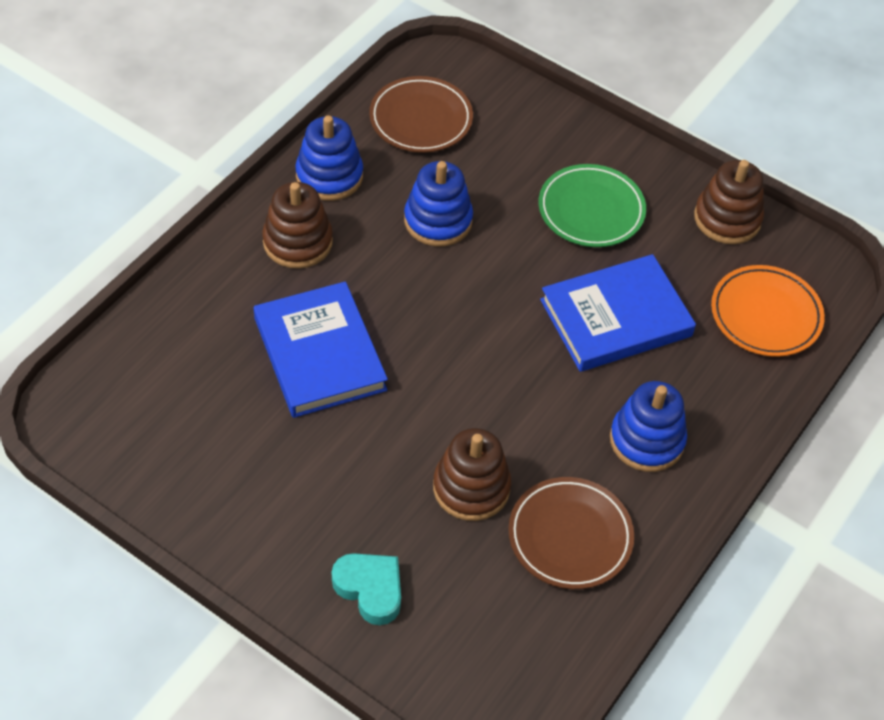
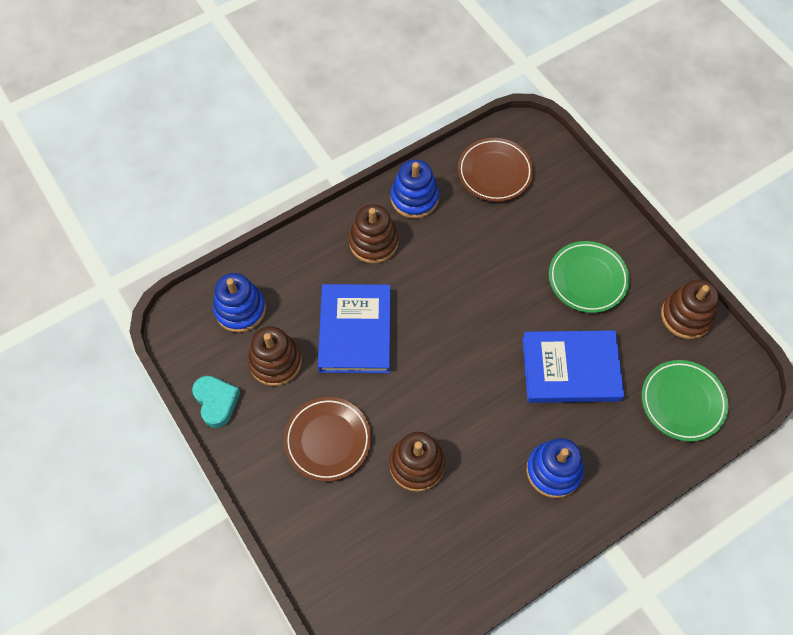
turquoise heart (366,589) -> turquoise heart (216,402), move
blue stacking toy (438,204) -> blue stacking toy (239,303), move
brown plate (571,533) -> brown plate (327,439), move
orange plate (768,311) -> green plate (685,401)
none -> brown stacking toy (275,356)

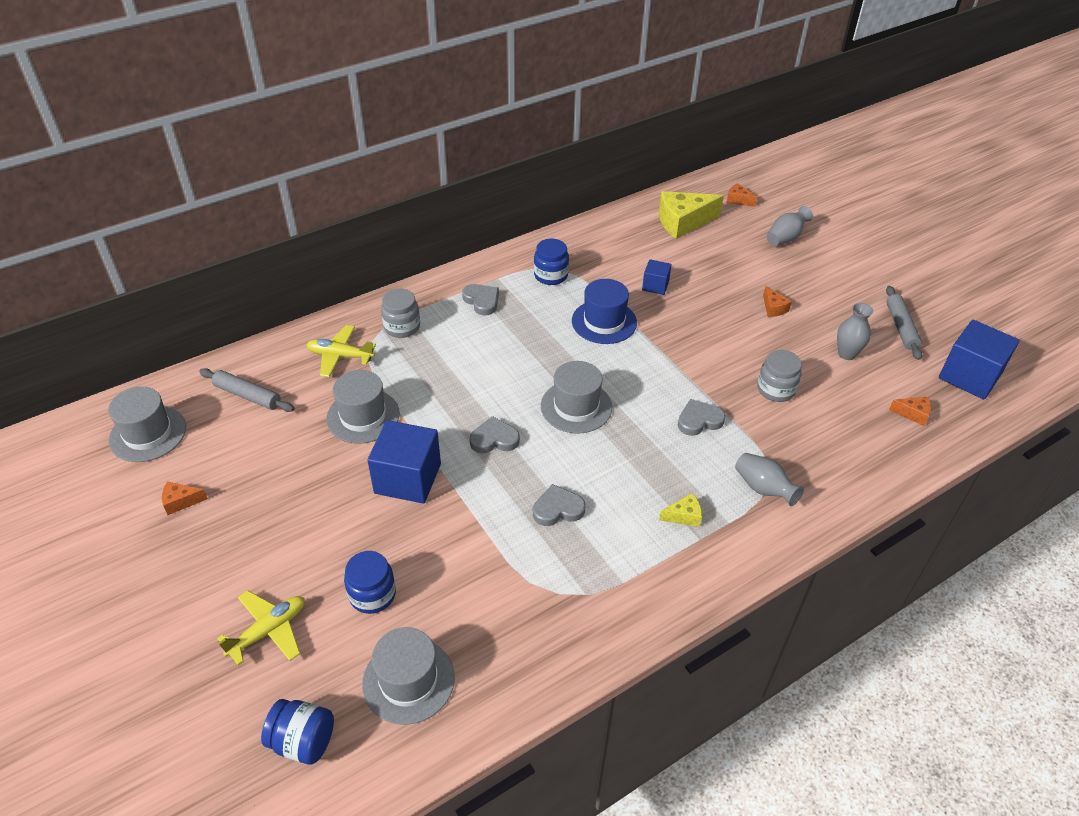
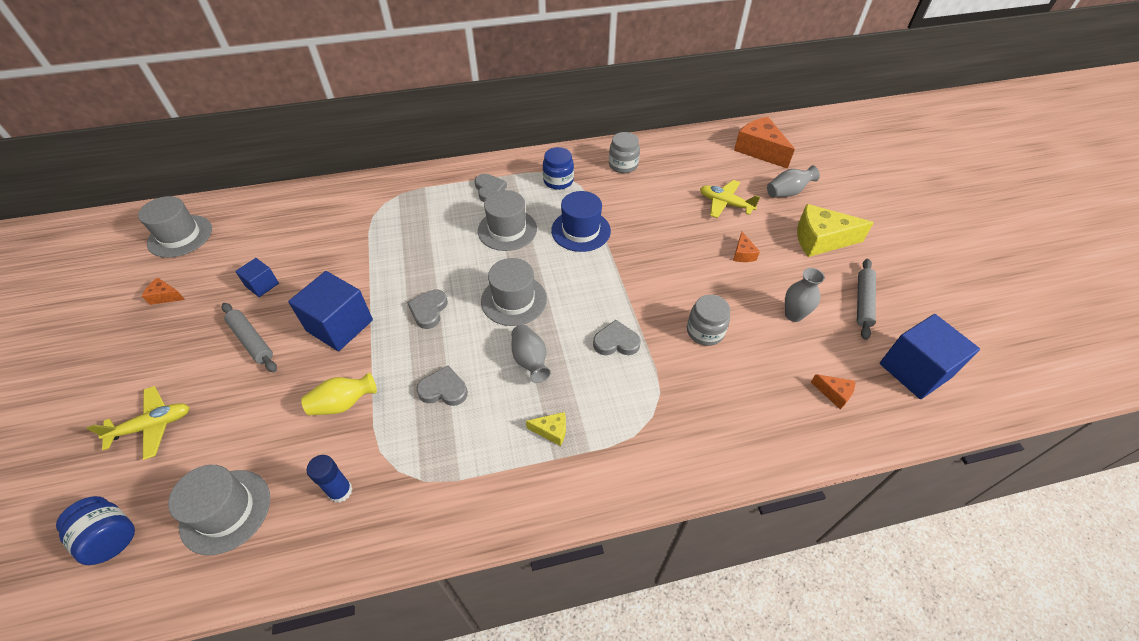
grey rolling pin (246,390) -> grey rolling pin (249,337), move
yellow plane (341,351) -> yellow plane (730,199), move
grey hat (363,407) -> grey hat (507,220), move
blue jar (370,582) -> none
grey jar (400,313) -> grey jar (624,152), move
grey heart (495,434) -> grey heart (427,309), 90 degrees counterclockwise
blue cube (657,277) -> blue cube (257,277), move
yellow cheese (691,215) -> yellow cheese (835,230), move
orange cheese (741,195) -> orange cheese (764,143), x2.10
grey vase (769,479) -> grey vase (531,354), move
none -> yellow vase (339,393)
none -> blue glue stick (329,479)

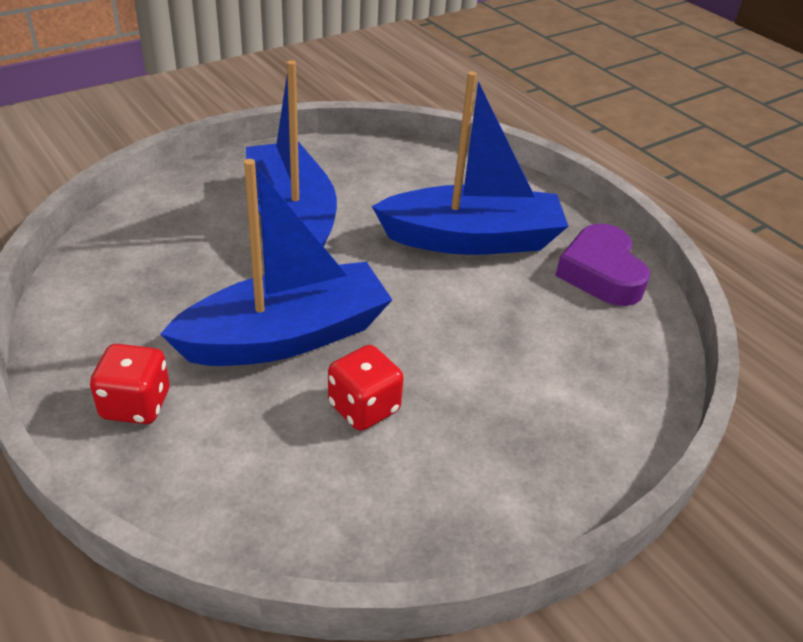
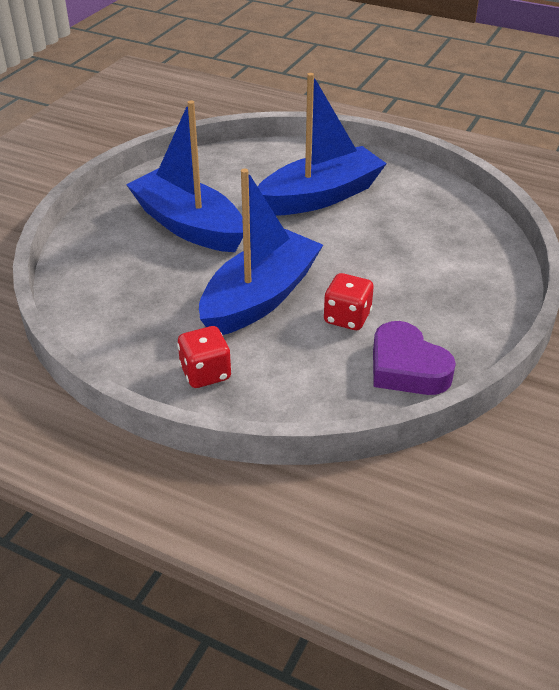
purple heart (602,265) -> purple heart (414,358), move

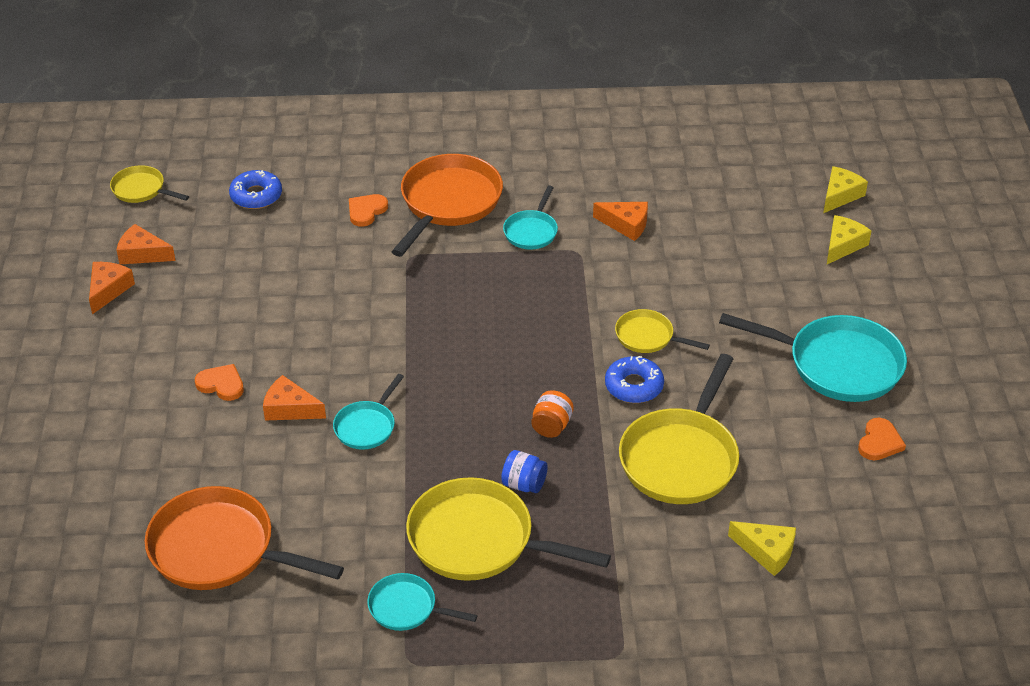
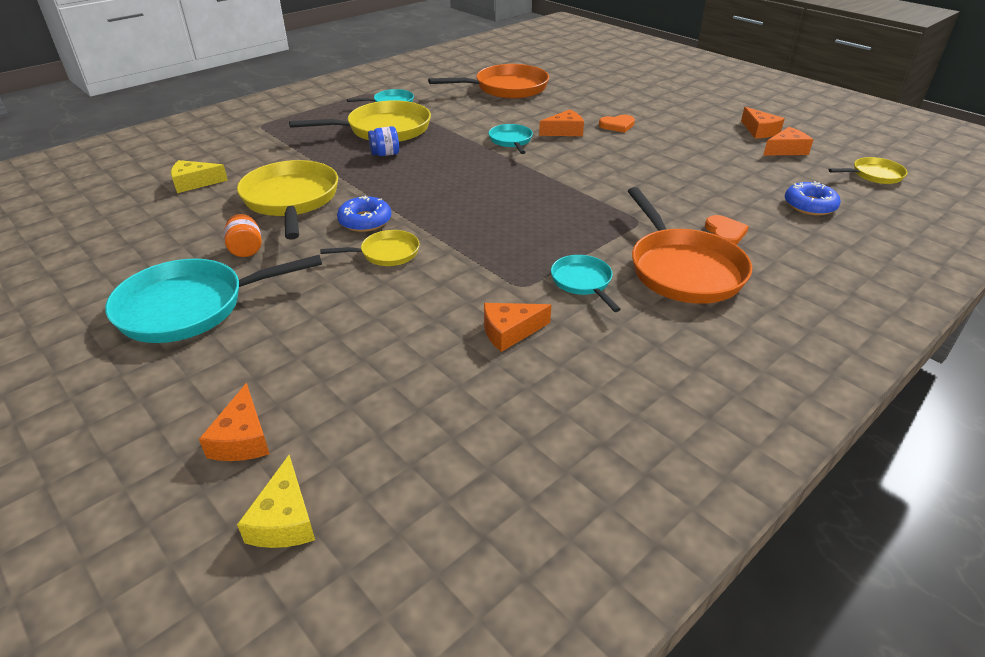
orange jar (552,414) -> orange jar (243,235), move
yellow cheese (849,239) -> orange cheese (234,422)
orange heart (882,439) -> none

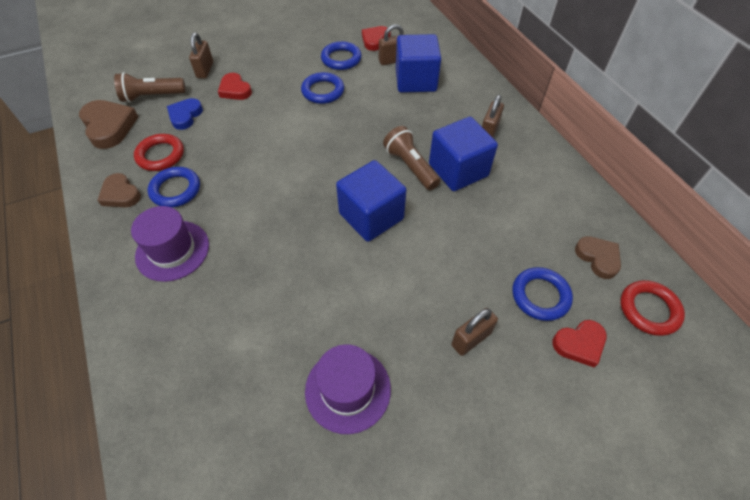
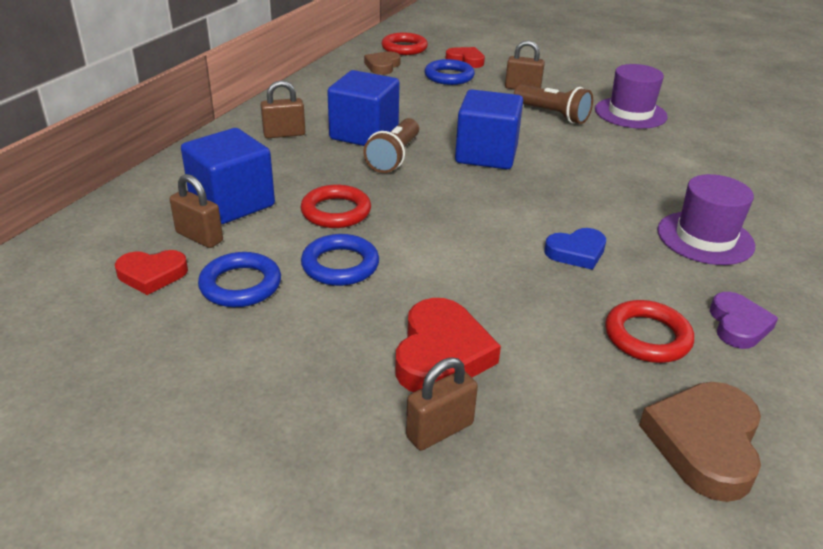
brown heart (119,190) -> purple heart (744,320)
brown flashlight (150,87) -> brown flashlight (553,104), move
blue ring (174,187) -> none
blue heart (185,114) -> blue heart (575,249), move
red heart (235,86) -> red heart (448,345), x1.56
none -> red ring (336,206)

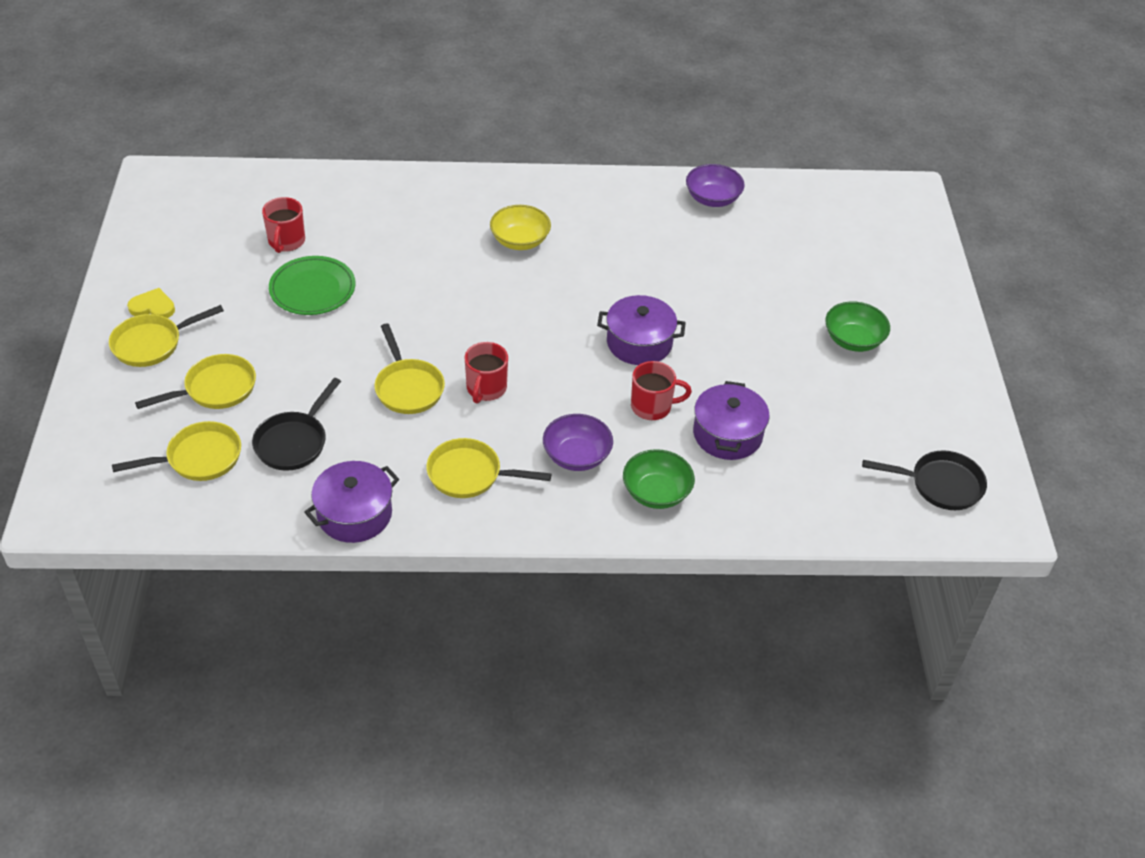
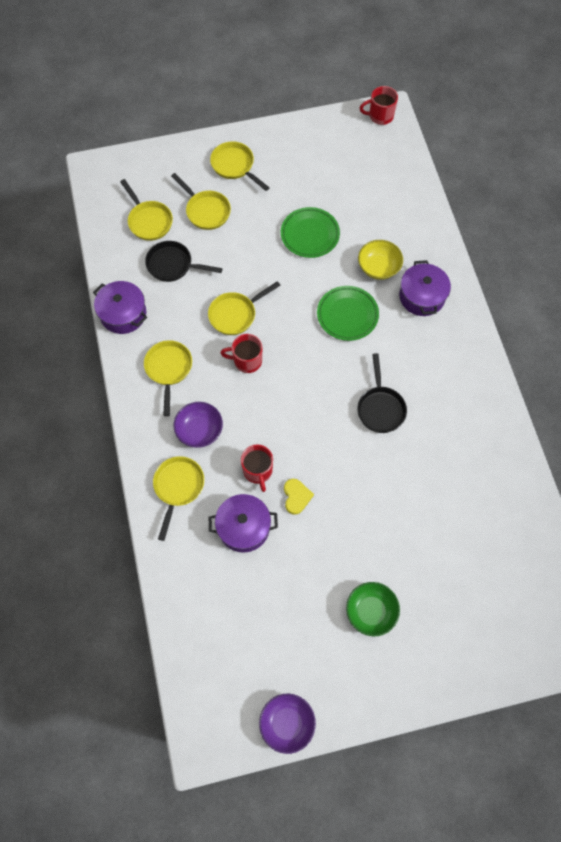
yellow heart (151,303) -> yellow heart (299,497), move
red mug (283,225) -> red mug (379,105), move
yellow bowl (520,227) -> yellow bowl (380,260), move
purple pot (641,330) -> purple pot (425,288), move
green bowl (659,479) -> yellow pan (178,498)
purple bowl (715,185) -> purple bowl (287,724), move
black pan (924,480) -> black pan (382,393), move
none -> green plate (348,313)

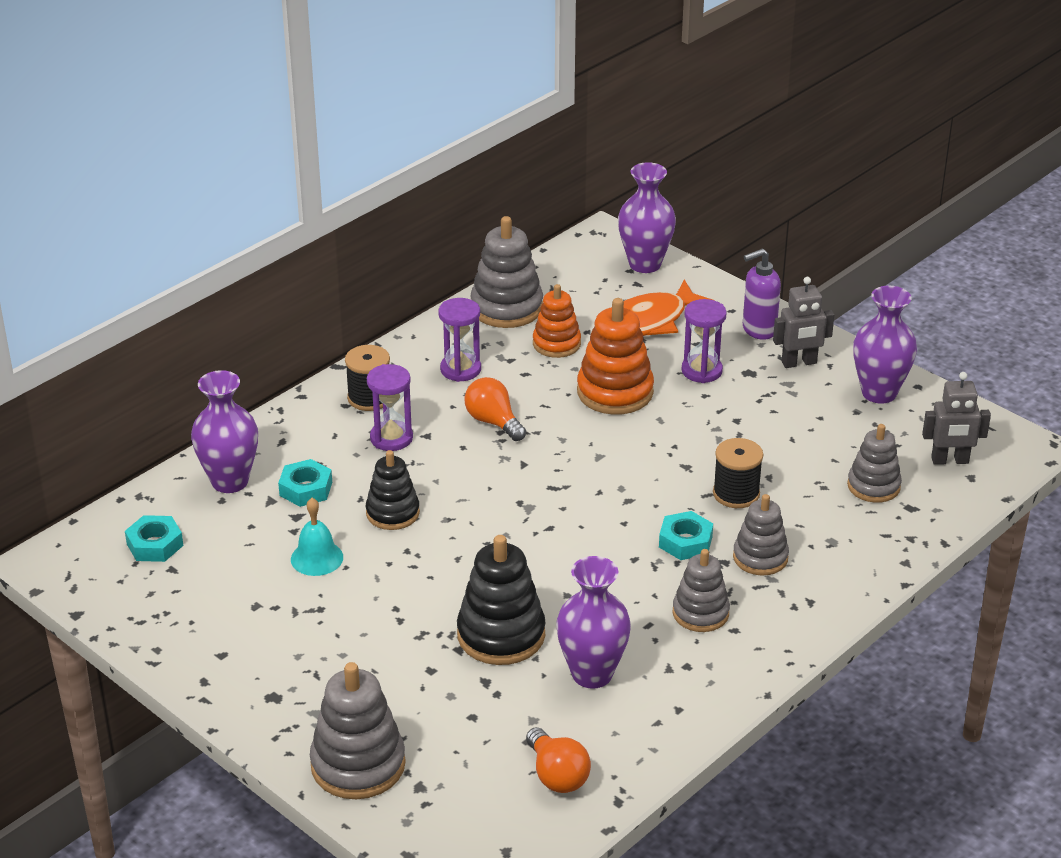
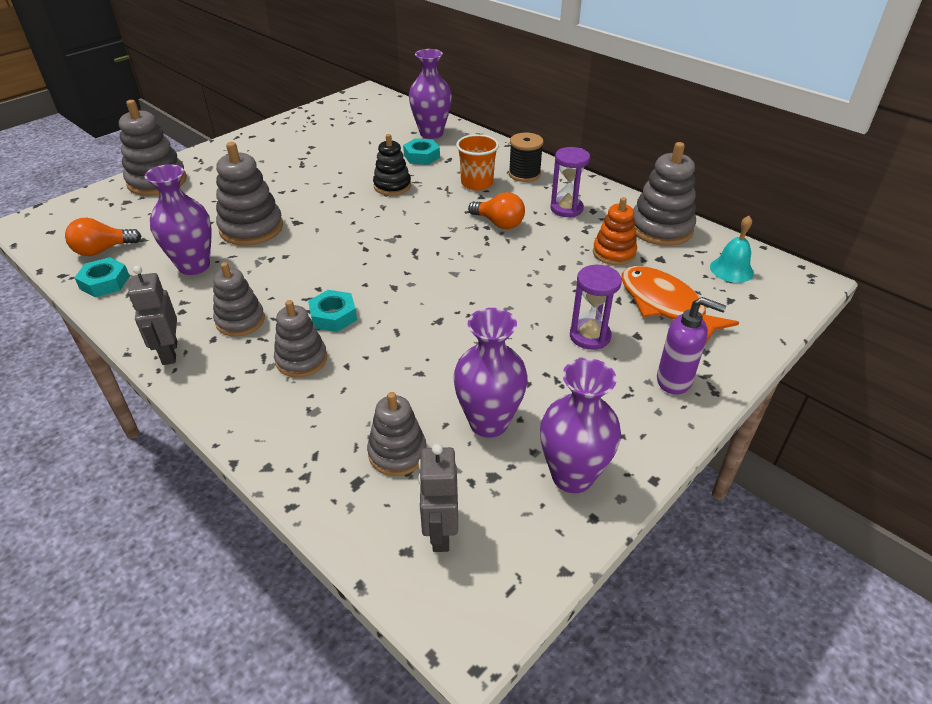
turquoise nut (154,538) -> turquoise nut (102,277), move
turquoise bell (317,537) -> turquoise bell (732,249), move
purple hourglass (390,407) -> orange cup (477,162)
black stacking toy (501,600) -> grey stacking toy (249,194)
orange light bulb (495,409) -> orange light bulb (496,210), 75 degrees clockwise
orange stacking toy (615,356) -> none
purple vase (647,217) -> purple vase (490,373), move
black spool (738,473) -> none
purple soap dispenser (762,294) -> purple soap dispenser (691,346), 135 degrees clockwise
grey robot (803,322) -> grey robot (152,315), move

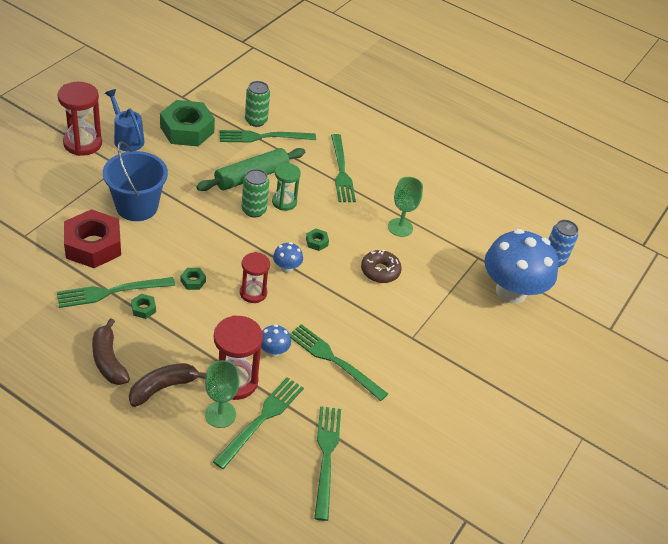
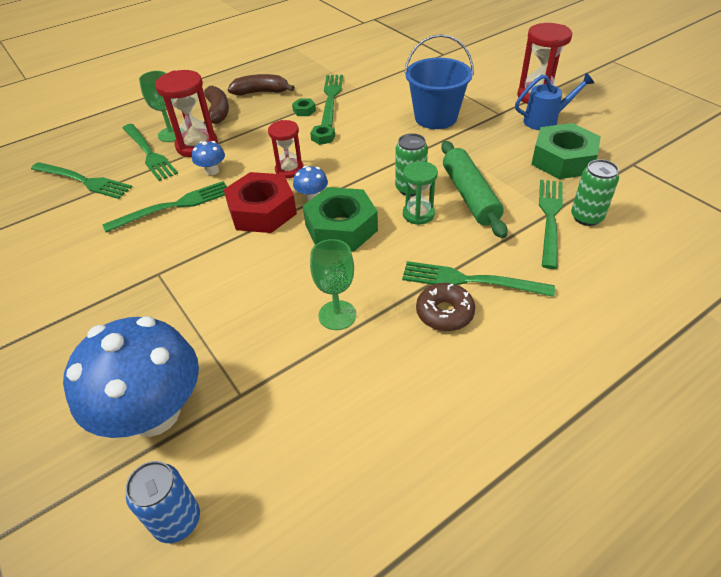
red nut (92,238) -> red nut (260,202), move
green nut (317,239) -> green nut (340,219), x2.49
brown donut (381,266) -> brown donut (445,307), move

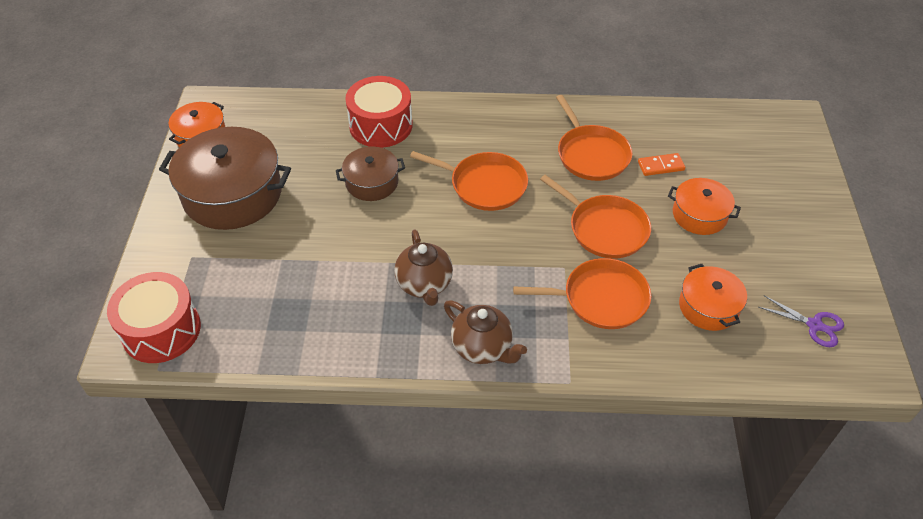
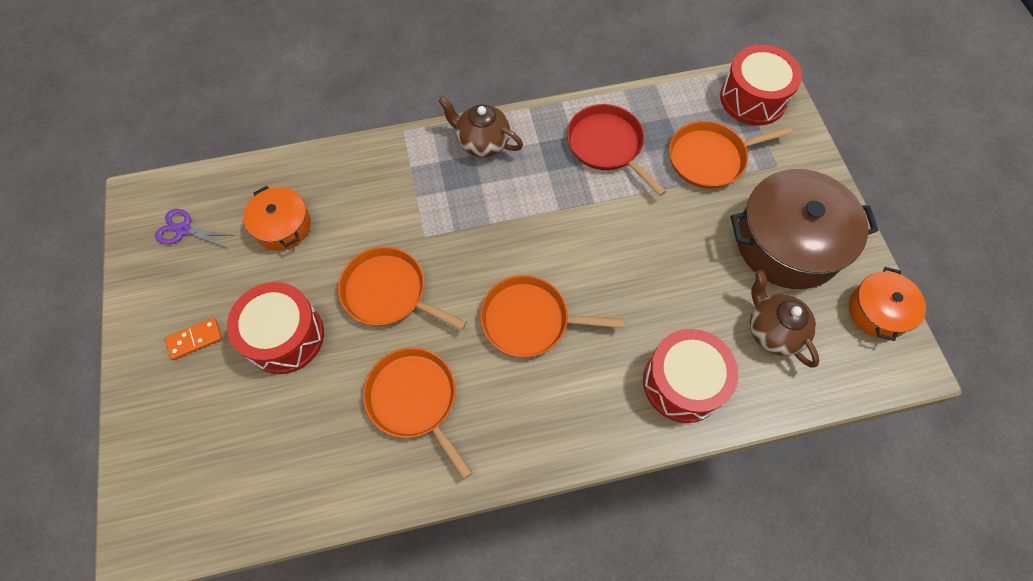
brown pot (370,173) -> none
brown teapot (423,268) -> brown teapot (785,319), move
orange pan (582,293) -> orange pan (730,155), move
orange domino (661,164) -> orange domino (193,339), move
orange pot (704,206) -> red drum (275,328)
none -> red pan (616,150)

